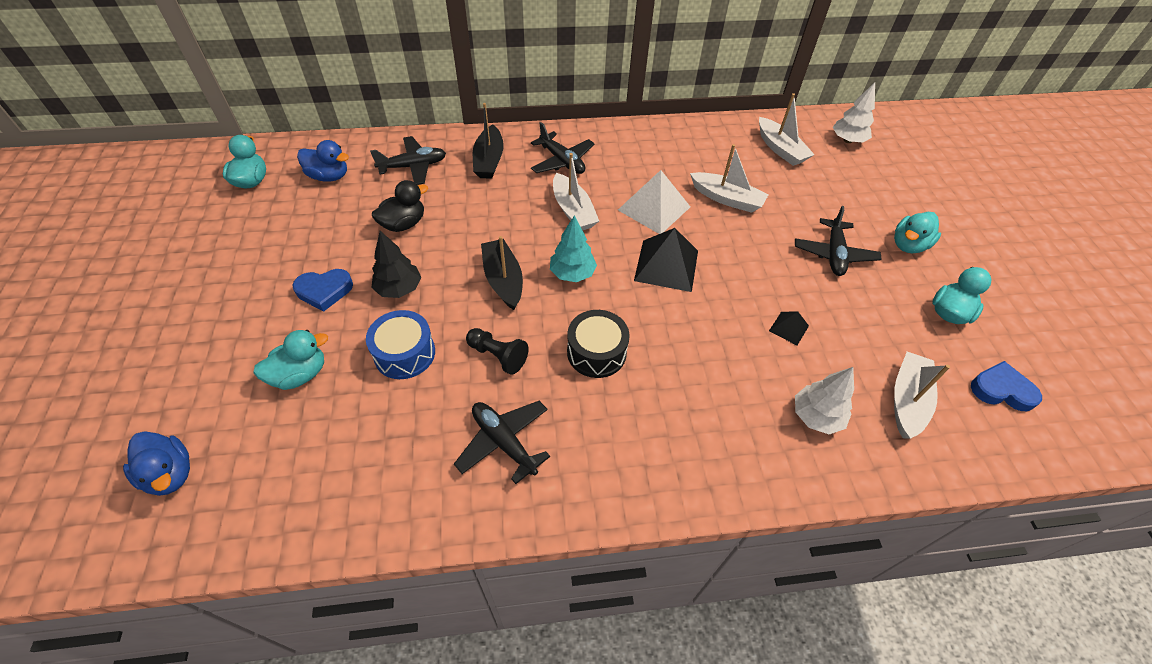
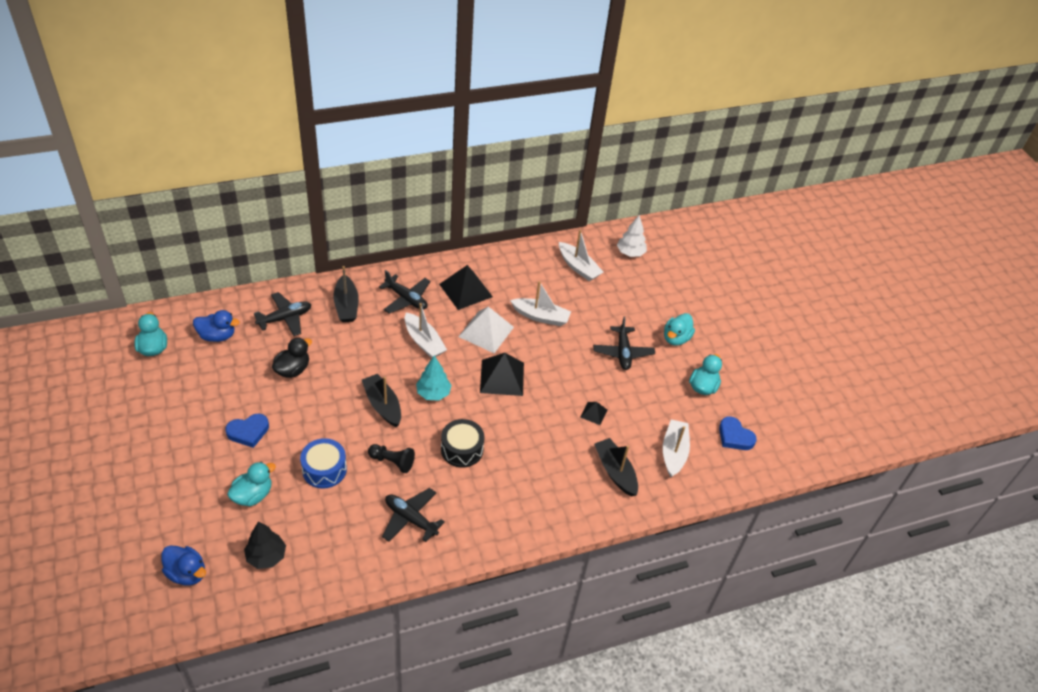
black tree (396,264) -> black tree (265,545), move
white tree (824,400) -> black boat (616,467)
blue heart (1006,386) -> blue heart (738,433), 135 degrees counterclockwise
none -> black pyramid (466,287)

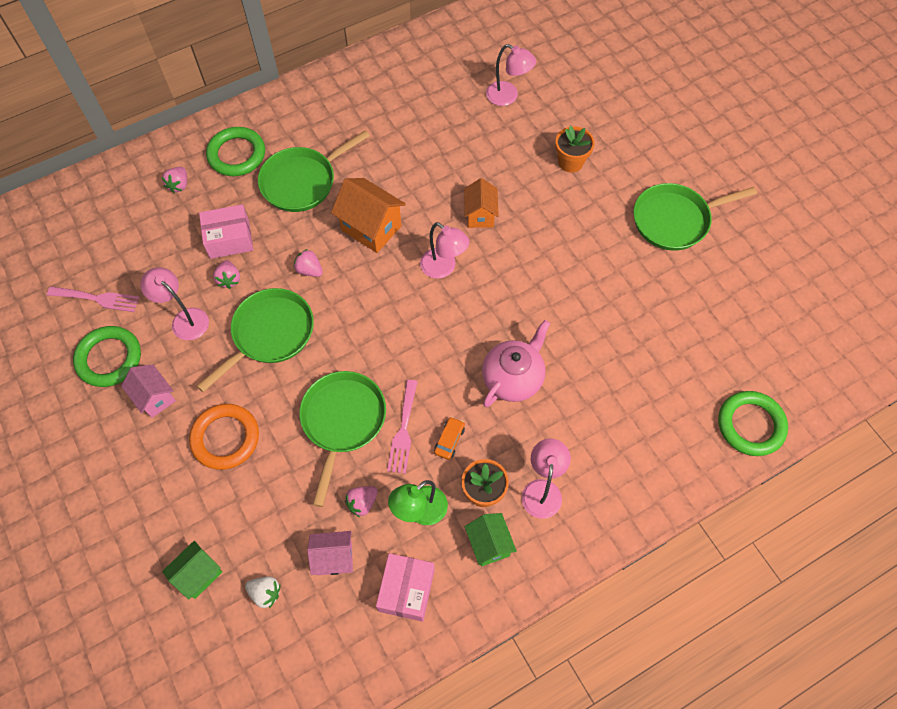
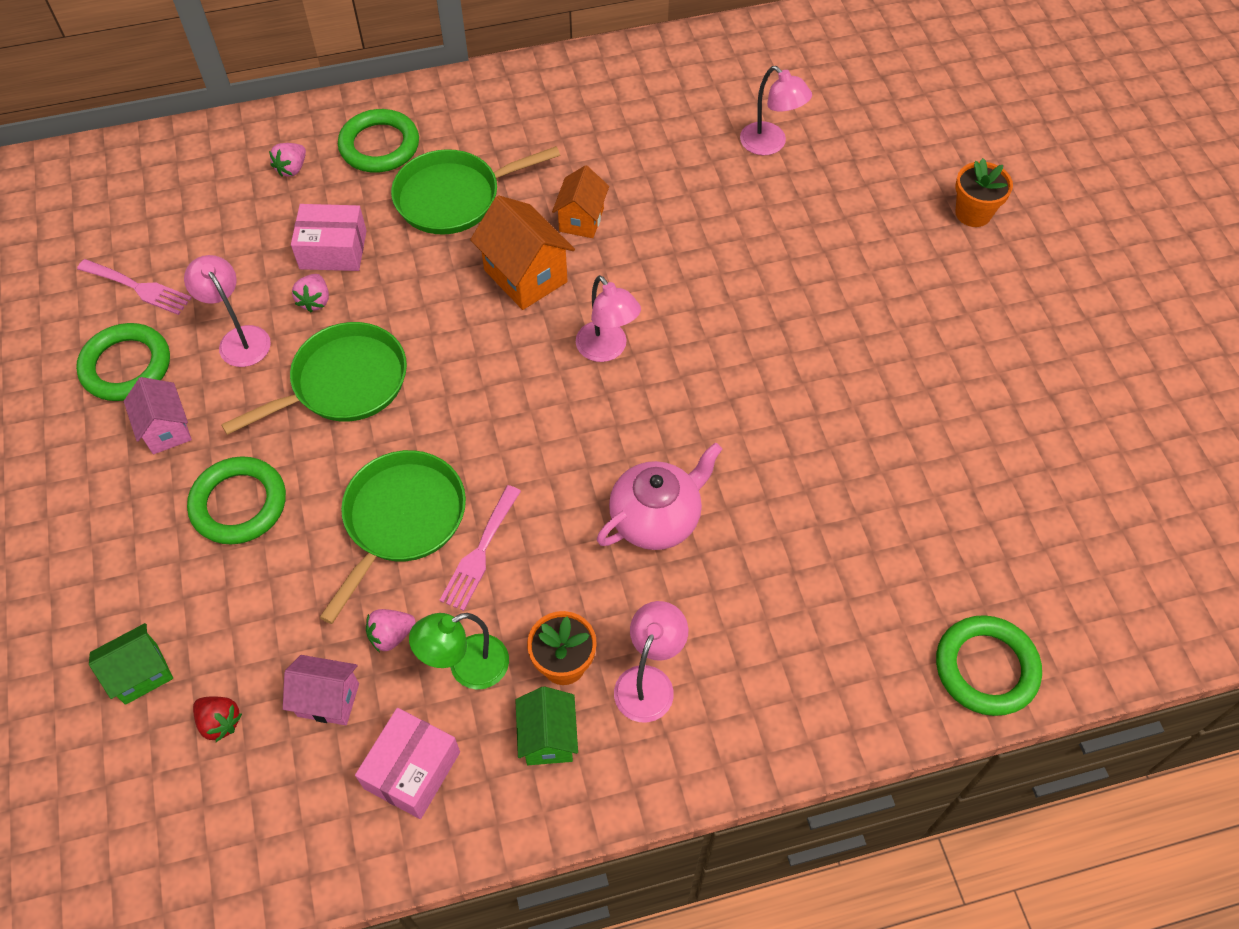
orange ring (224,437) -> green ring (236,500)
white strawberry (263,592) -> red strawberry (217,719)
pink strawberry (308,263) -> none
orange car (449,438) -> none
orange house (481,203) -> orange house (580,201), move
orange flower pot (575,149) -> orange flower pot (984,192), move
green pan (695,217) -> none

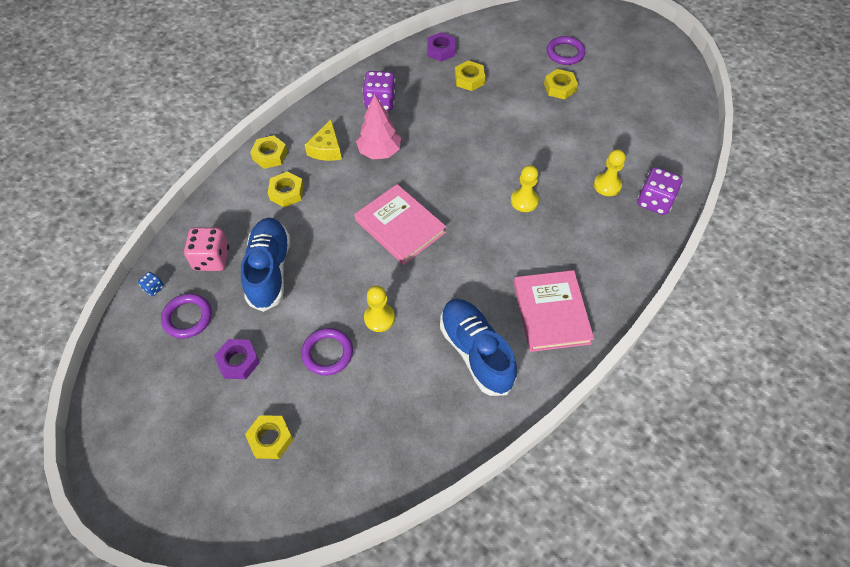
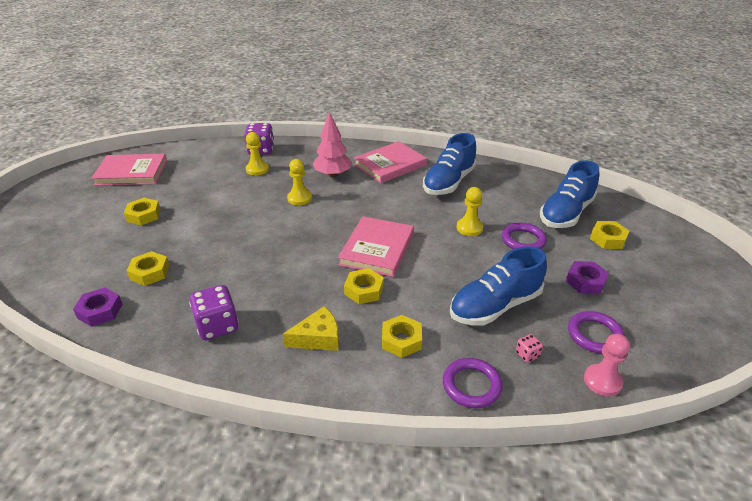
blue dice (151,284) -> pink pawn (607,365)
pink dice (206,249) -> pink dice (529,348), x0.48
yellow nut (268,152) -> yellow nut (364,286), move
pink tree (378,126) -> pink tree (332,144), move
purple ring (566,50) -> purple ring (473,383), move
none -> pink book (129,170)
none -> blue shoe (569,194)

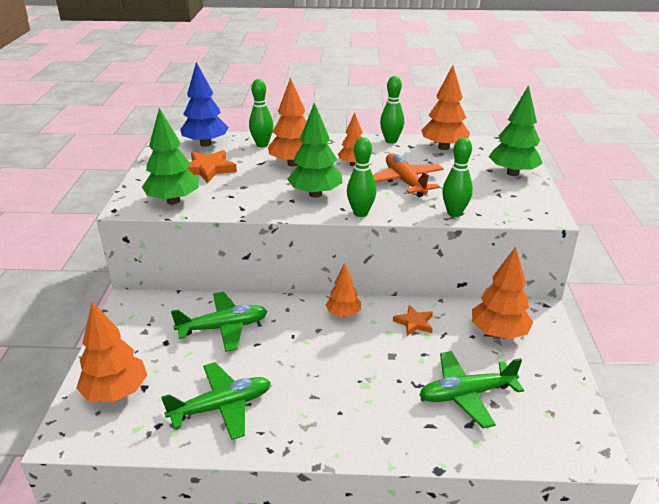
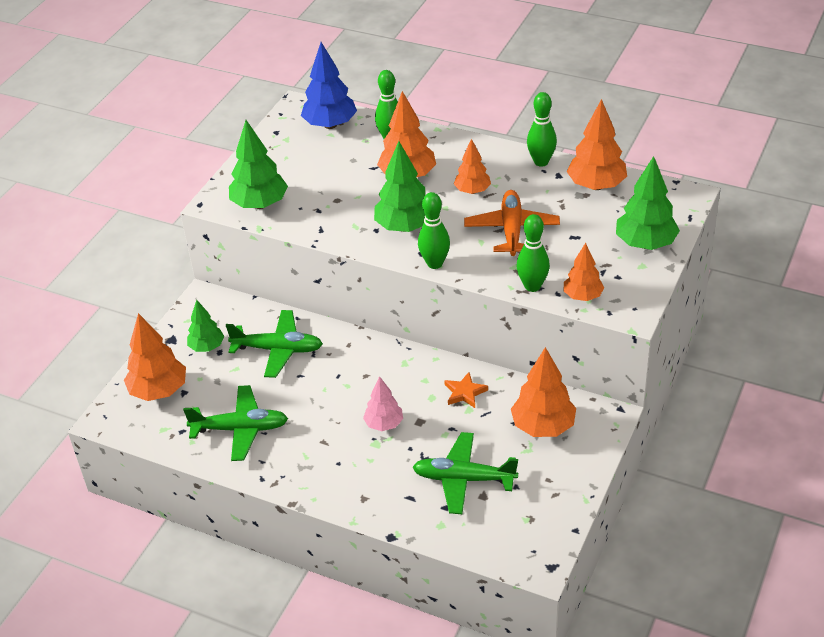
orange star (212,166) -> none
orange tree (343,290) -> orange tree (584,272), move
none -> green tree (205,325)
none -> pink tree (383,403)

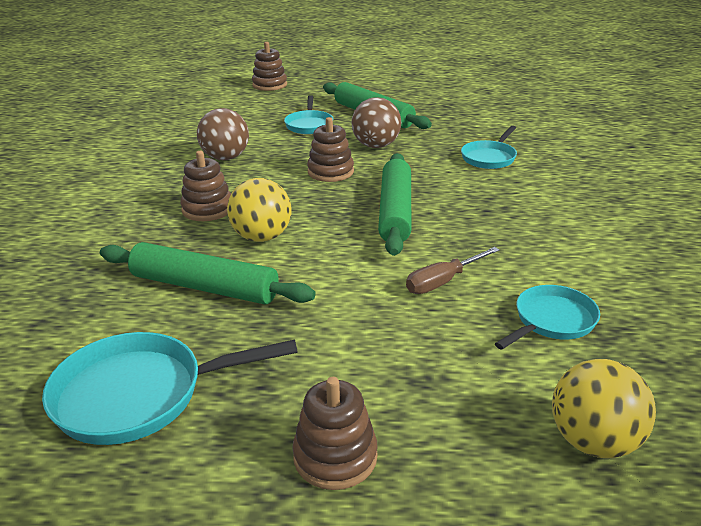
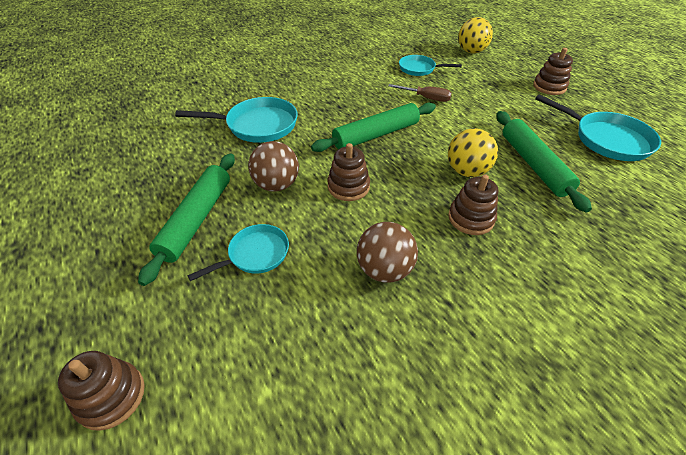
turquoise pan (489,147) -> turquoise pan (236,120), x1.60

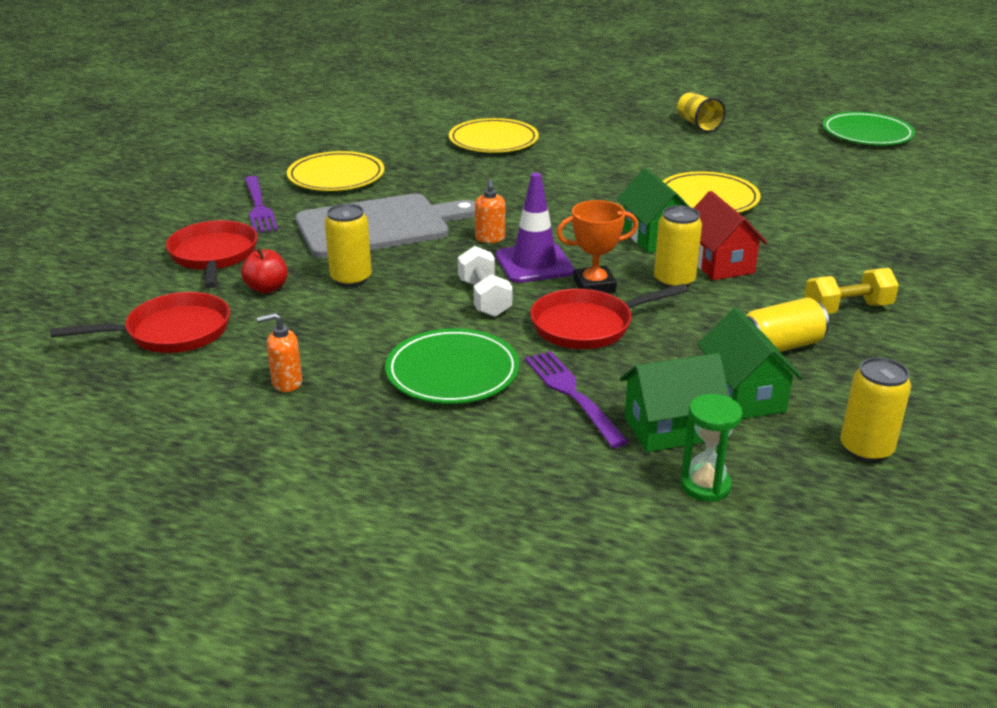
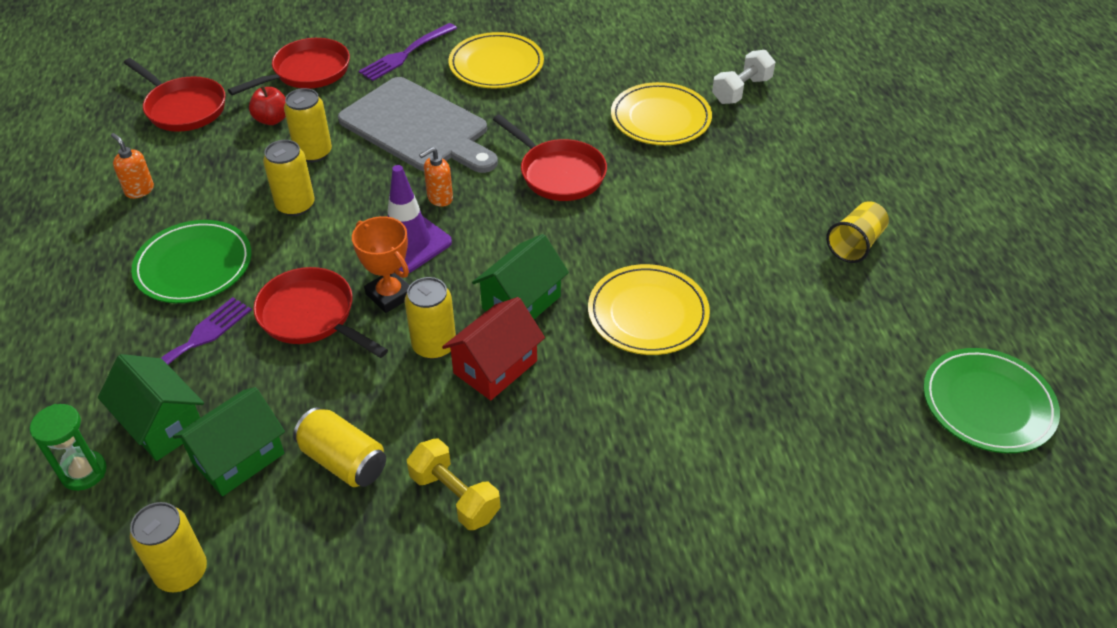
white dumbbell (485,281) -> white dumbbell (743,77), move
none -> yellow can (288,178)
none -> red pan (550,157)

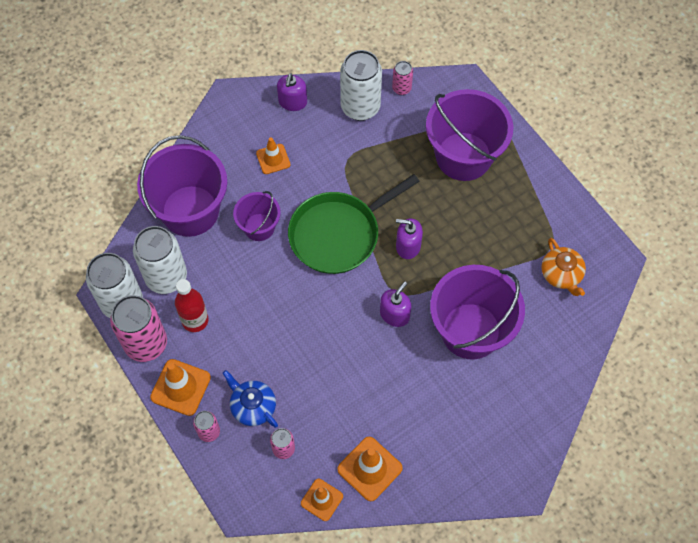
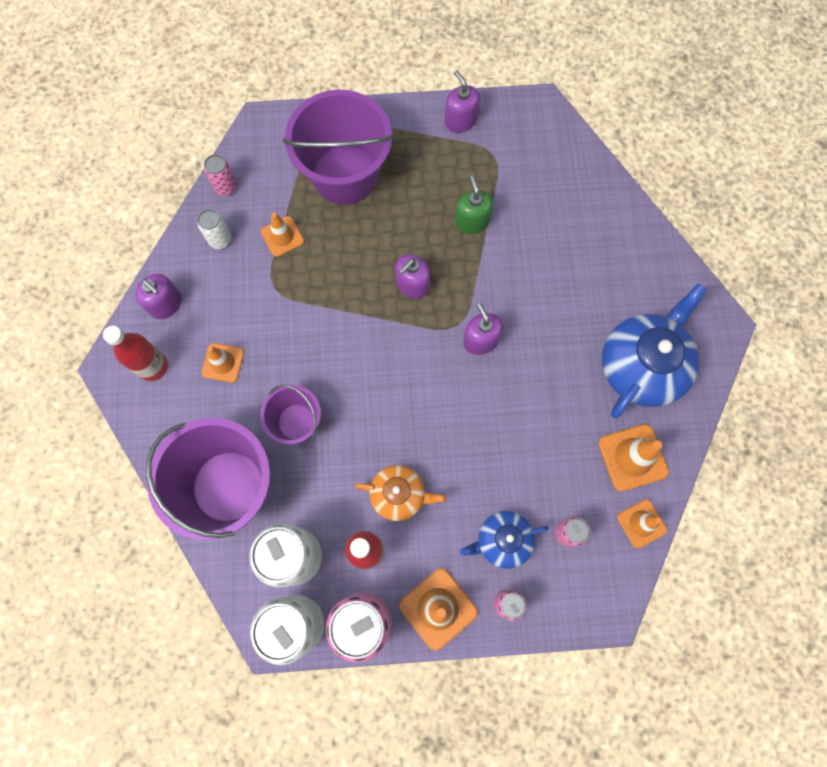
green pan (354,224) -> none
white can (361,85) -> white can (215,229), x0.49
purple bucket (477,312) -> none
orange teapot (563,267) -> orange teapot (400,493), move
none -> red bottle (135,353)
none -> orange traffic cone (282,235)
none -> purple soap dispenser (462,101)
none -> green soap dispenser (474,204)
none -> blue teapot (654,350)

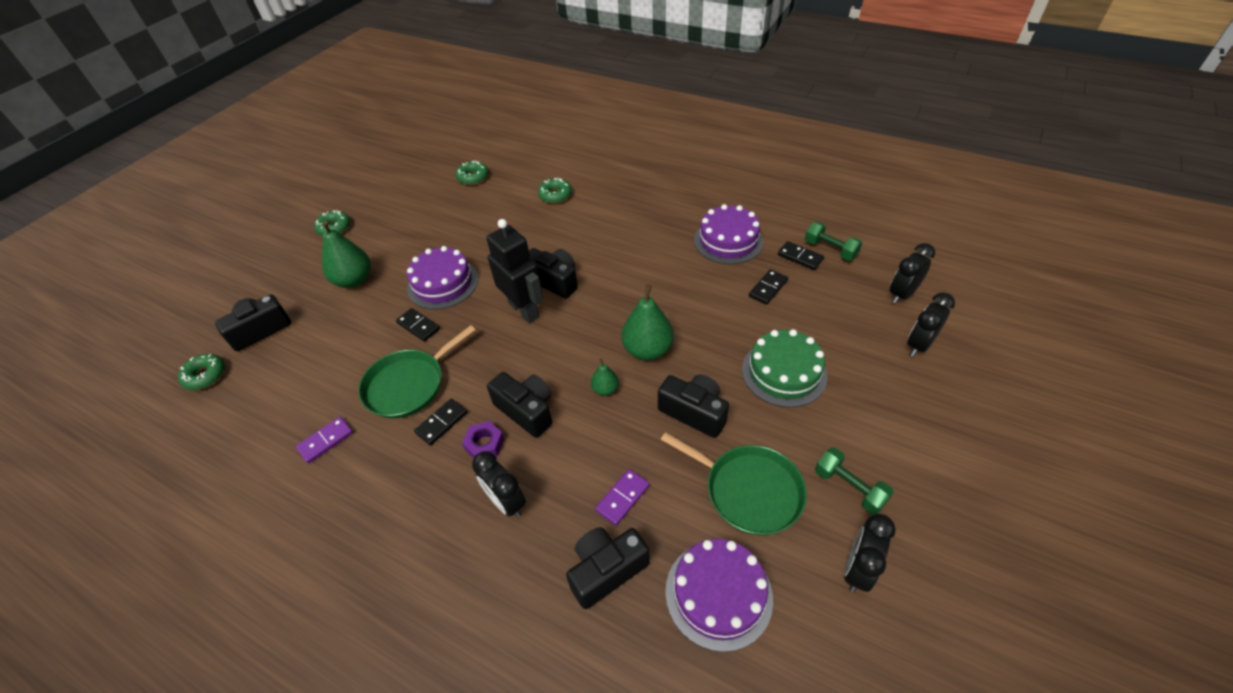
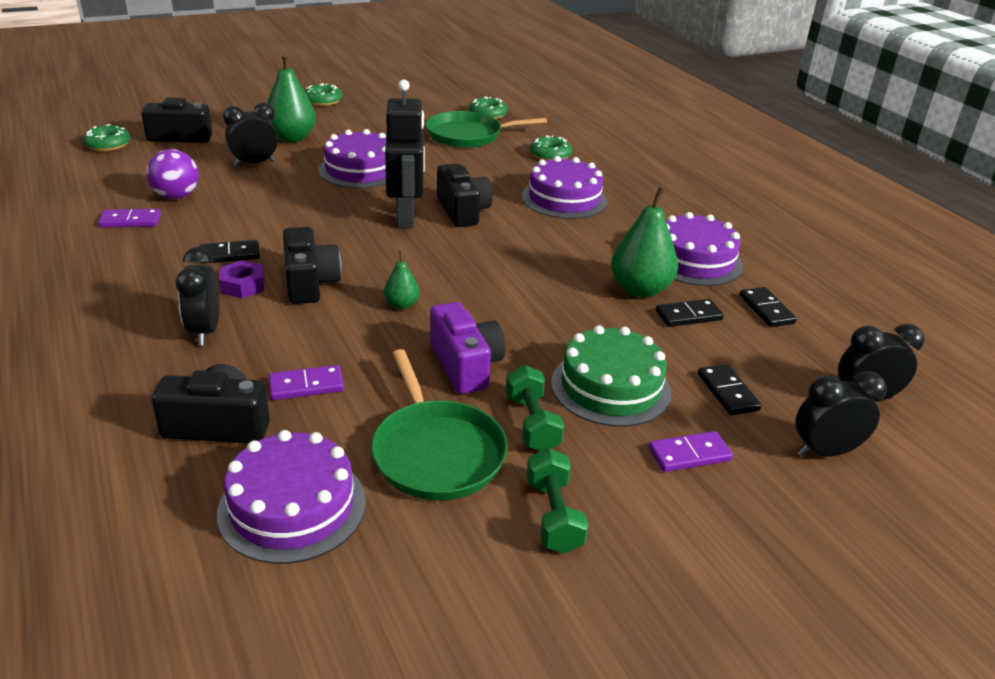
green pan (416,372) -> green pan (486,129), move
black domino (418,324) -> black domino (730,389), move
green pear (647,322) -> green pear (644,242), move
black camera (693,406) -> purple camera (467,348)
green dumbbell (833,241) -> green dumbbell (535,408), move
black clock (870,553) -> black clock (250,135), move
none -> purple ball (172,174)
none -> purple cake (564,187)
none -> purple domino (690,451)

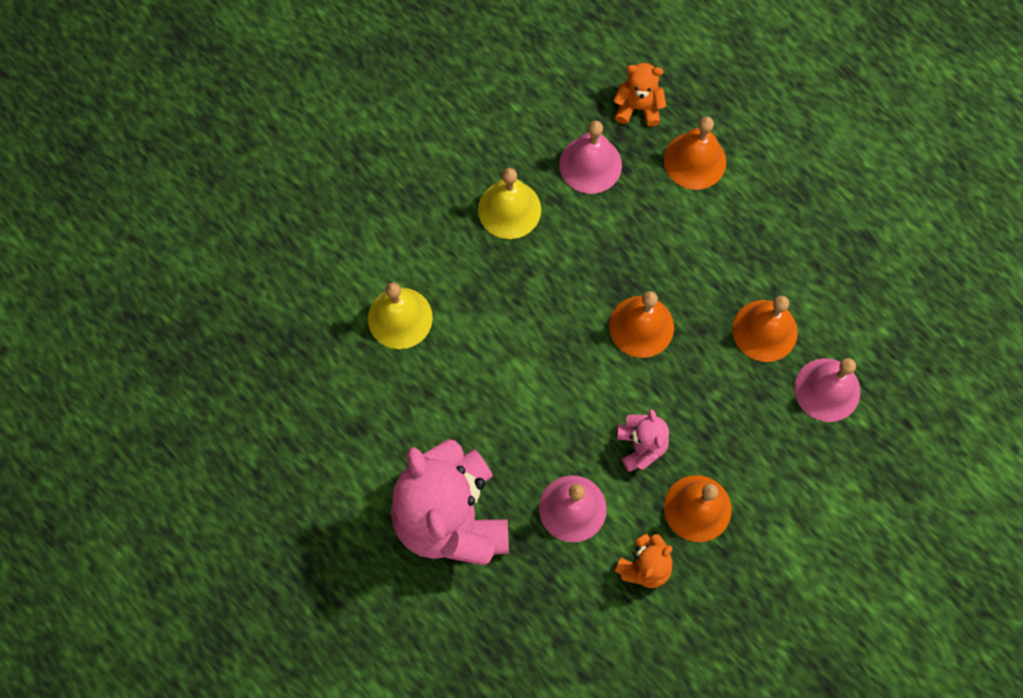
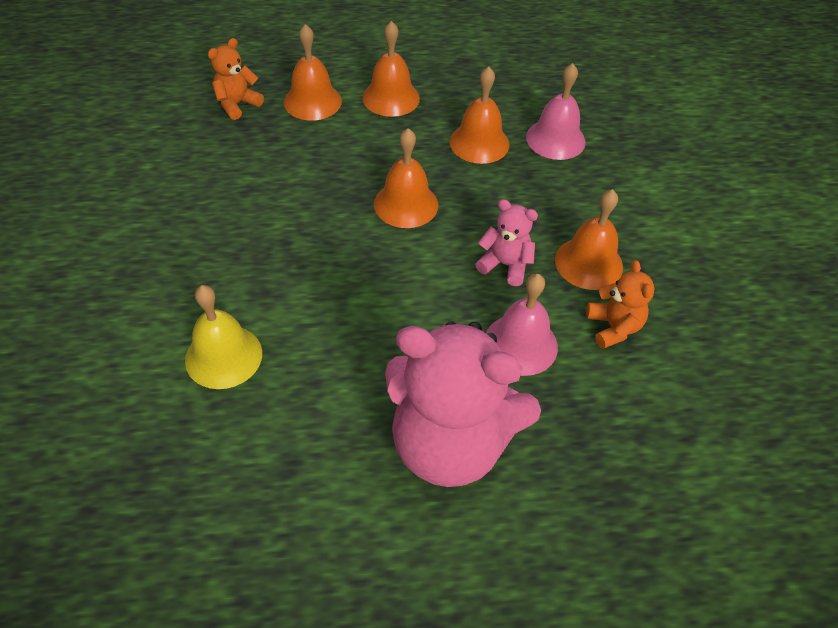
yellow bell (509,203) -> none
pink bell (590,157) -> none
none -> orange bell (391,69)

